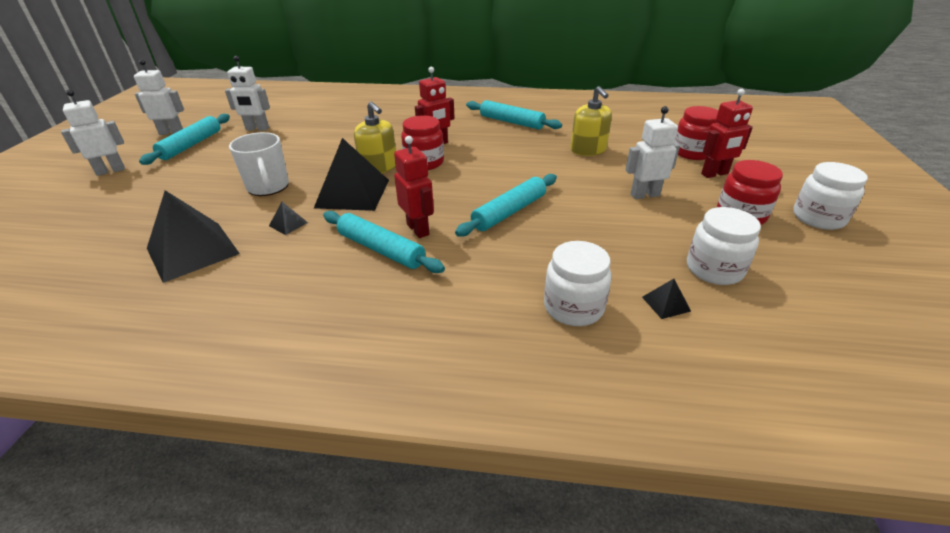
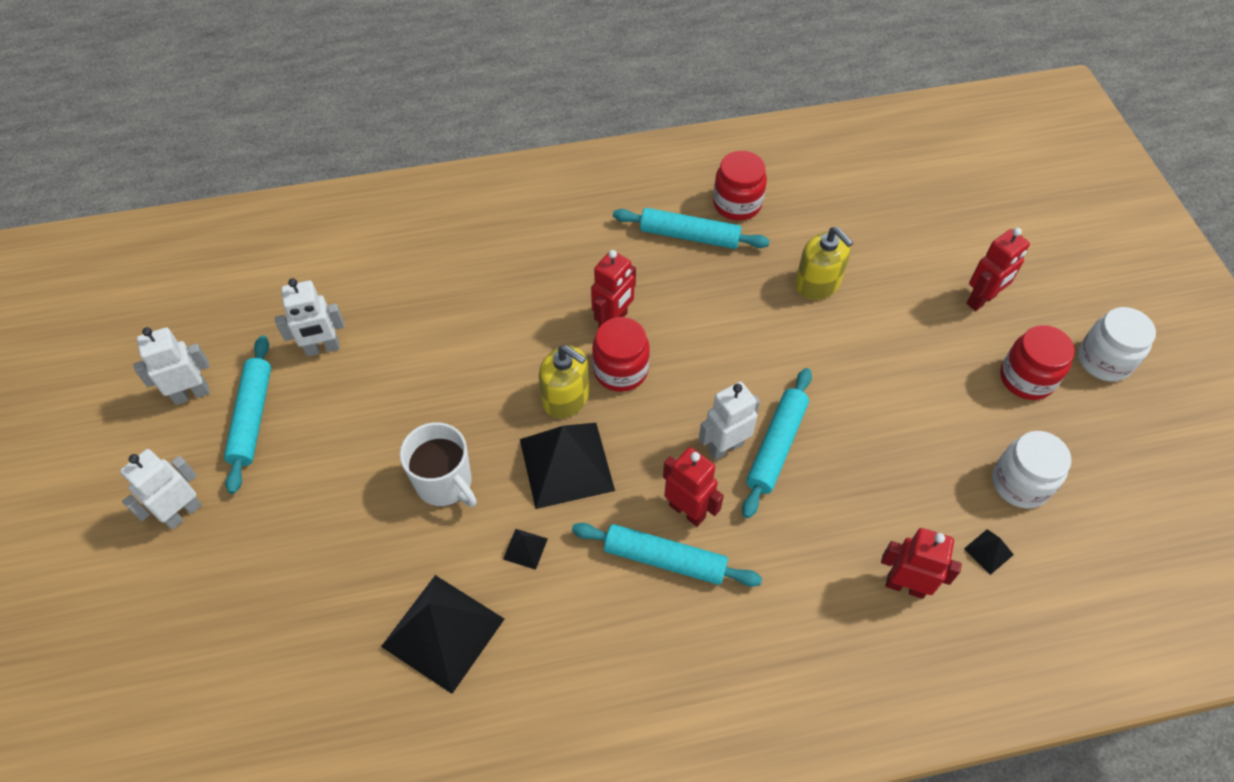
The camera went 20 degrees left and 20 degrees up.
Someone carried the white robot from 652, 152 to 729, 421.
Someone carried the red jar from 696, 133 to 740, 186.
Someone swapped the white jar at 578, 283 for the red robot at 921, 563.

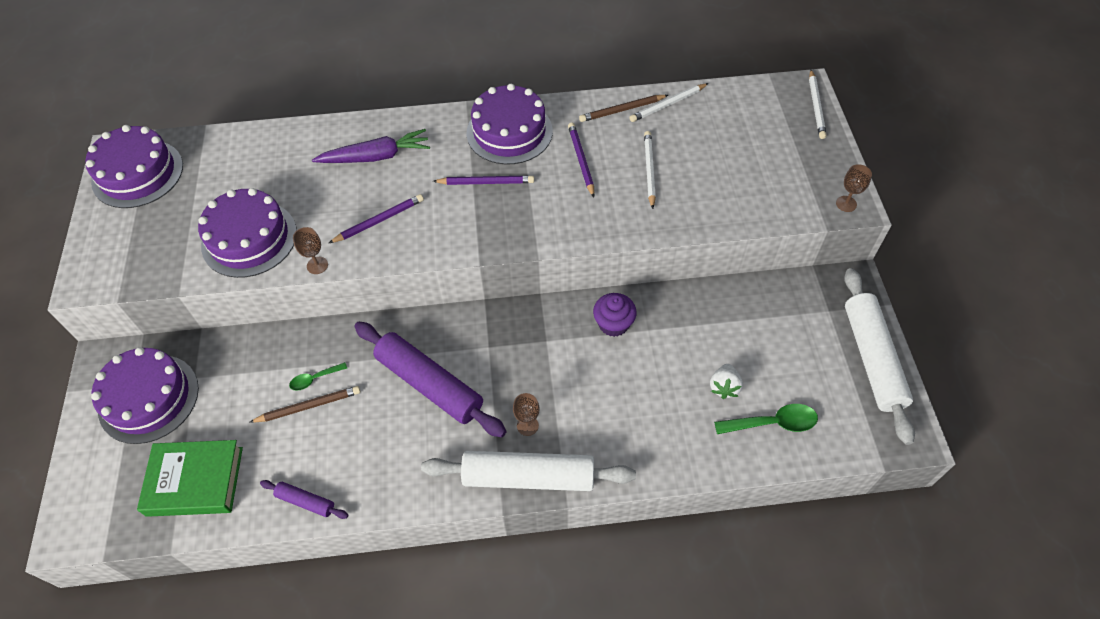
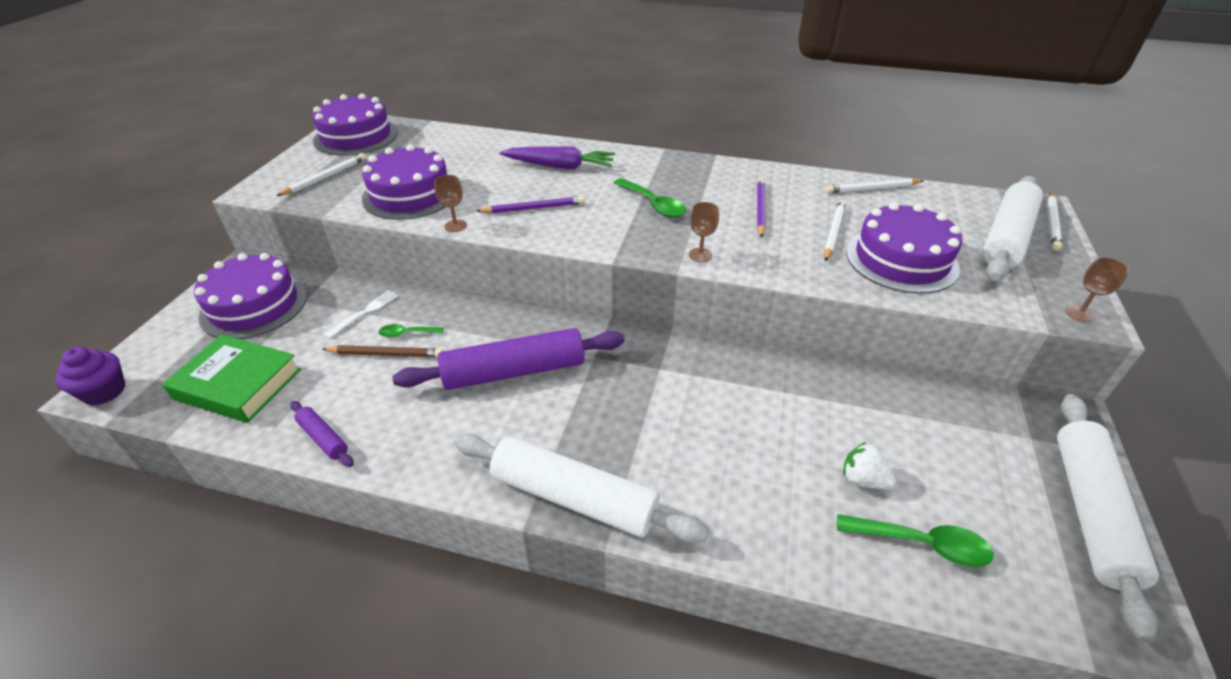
The camera went 20 degrees right and 15 degrees down.
Someone took away the brown pencil at 623, 108.
Someone put down the white pencil at 321, 174.
Someone put down the white fork at 362, 314.
Someone put down the white rolling pin at 1013, 228.
Someone carried the purple cake from 510, 124 to 904, 248.
Someone carried the brown goblet from 526, 414 to 704, 232.
Someone carried the purple cupcake from 615, 315 to 90, 376.
Someone swapped the purple pencil at 483, 180 for the green spoon at 650, 197.
Someone rotated the purple rolling pin at 430, 379 by 75 degrees counterclockwise.
Someone rotated the white strawberry at 726, 381 by 90 degrees clockwise.

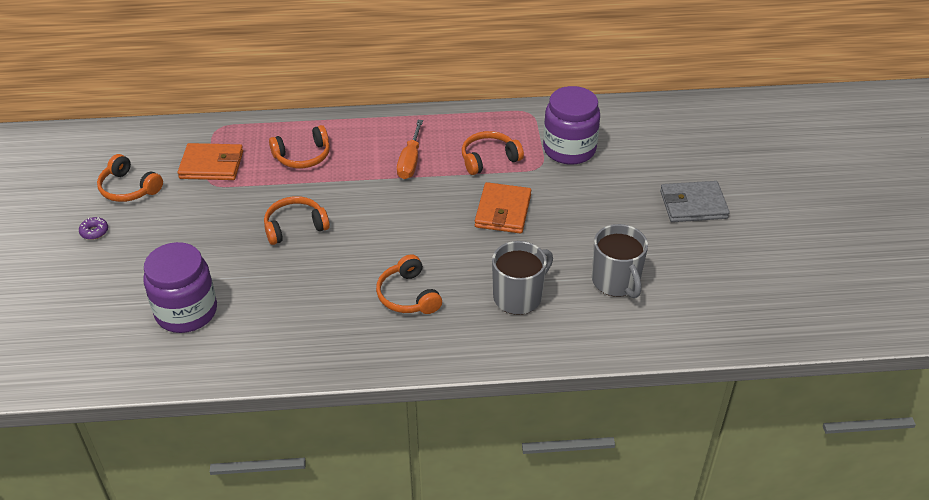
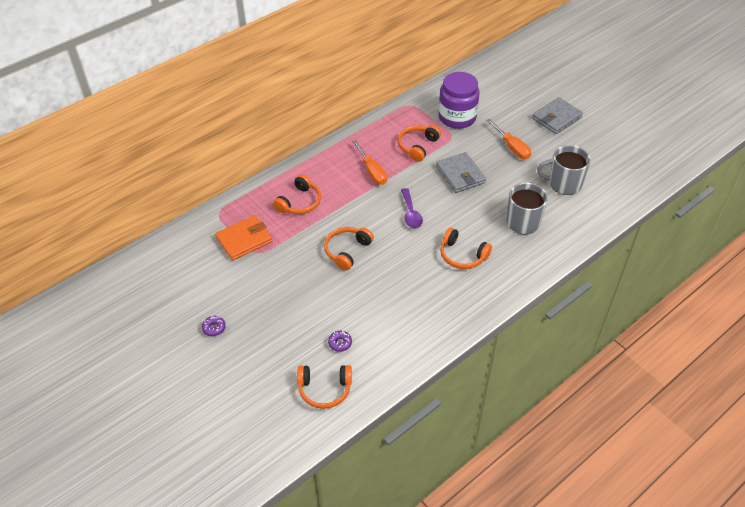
The camera went 35 degrees left and 5 degrees up.
Someone put down the purple spoon at 412, 208.
Someone put down the orange screwdriver at 509, 139.
Someone carried the orange headphones from 130, 178 to 324, 387.
Someone swapped the purple jar at 180, 287 for the purple donut at 340, 341.
Someone repainted the orange wallet at 503, 208, which became the grey wallet at 461, 172.
Someone rotated the grey mug at 620, 261 by 150 degrees clockwise.

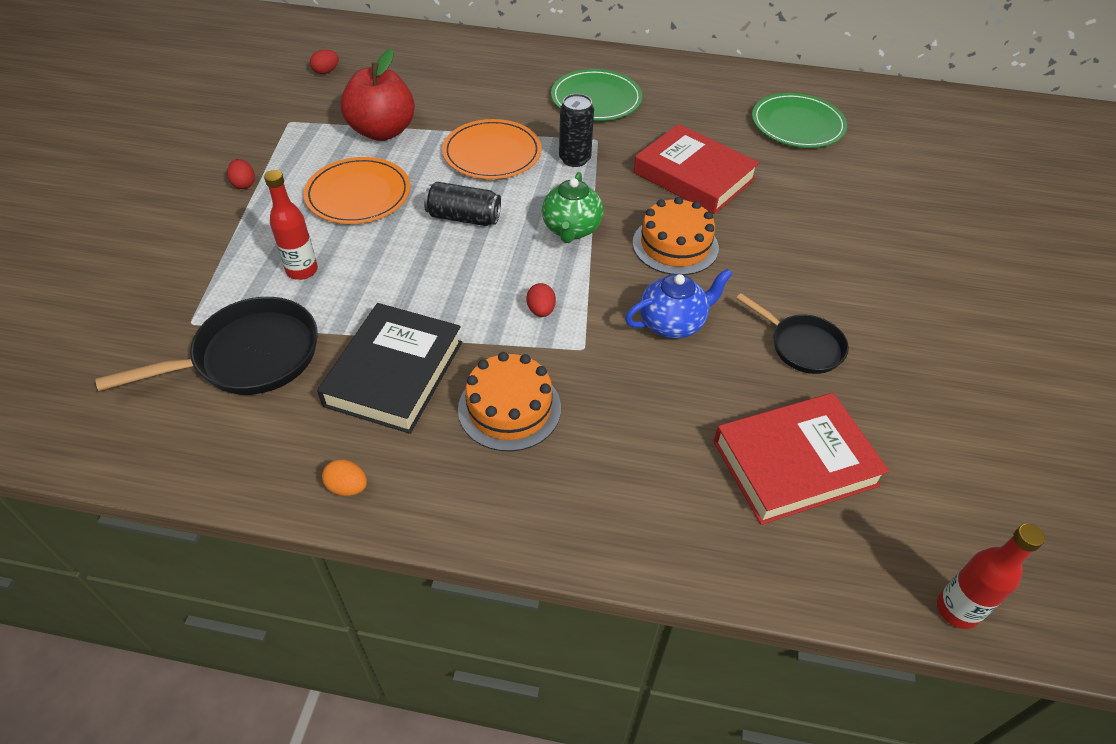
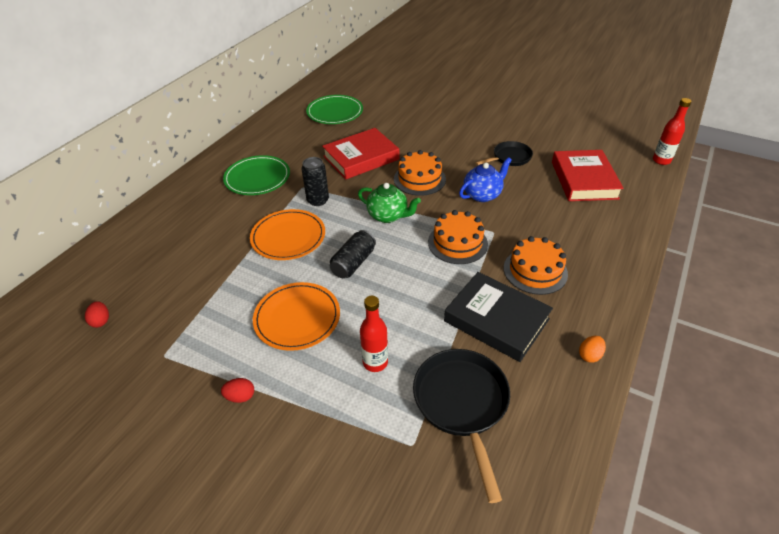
The camera went 70 degrees left and 5 degrees down.
Someone took away the red apple at 377, 95.
Someone swapped the red egg at 541, 300 for the orange cake at 458, 237.
Someone rotated the blue teapot at 679, 303 by 60 degrees clockwise.

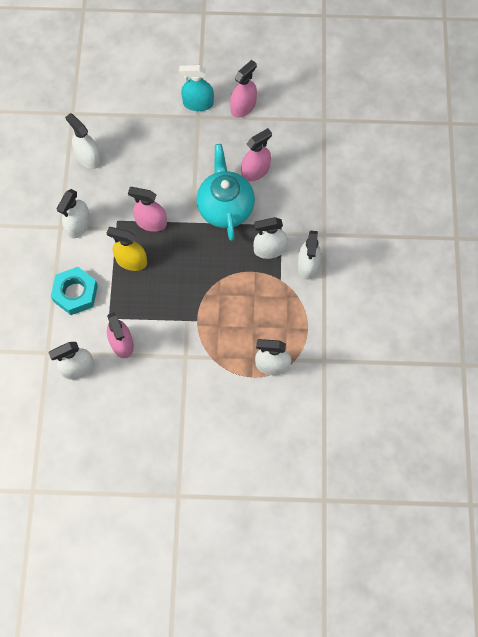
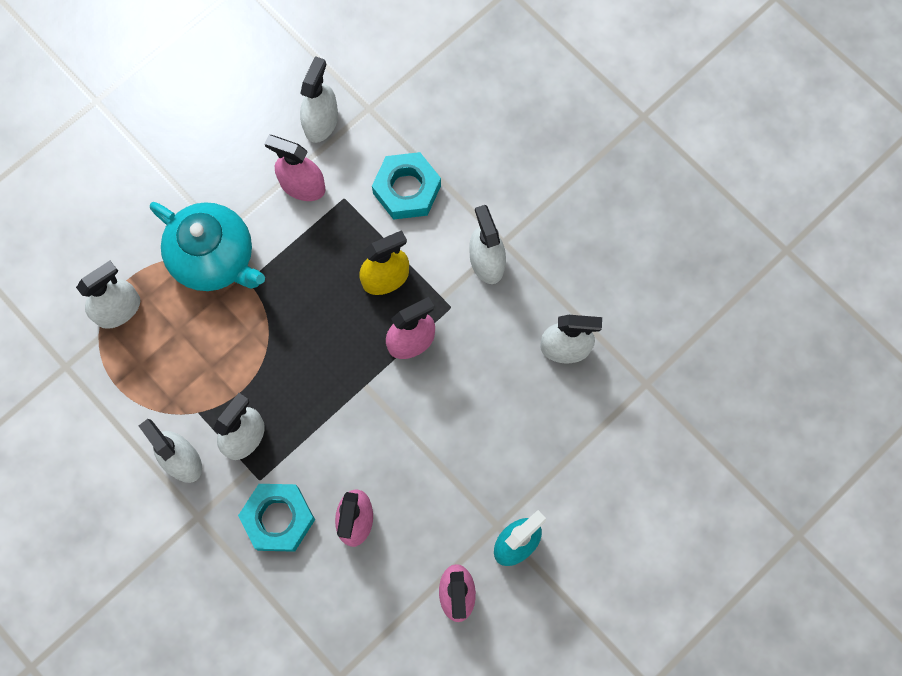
The camera went 135 degrees right and 5 degrees up.
Someone put down the turquoise nut at 276, 518.
Someone carried the turquoise teapot from 225, 192 to 207, 246.

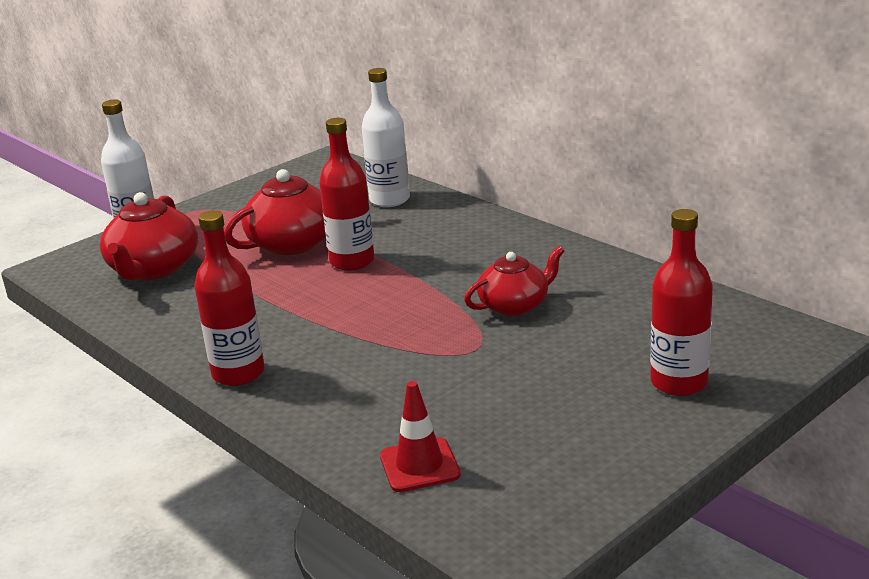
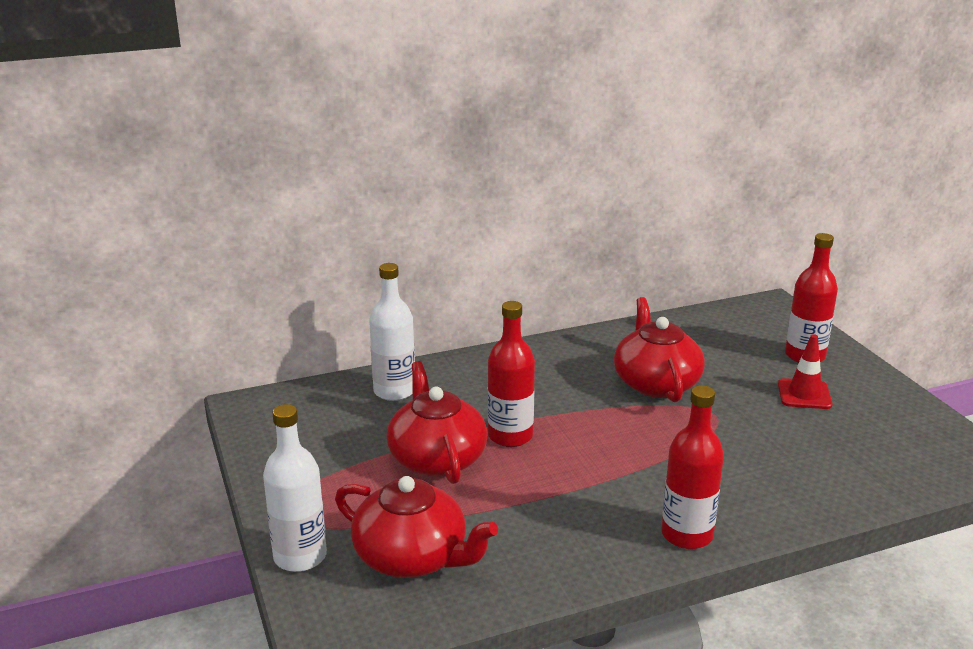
The camera went 70 degrees left and 0 degrees up.
Someone carried the red traffic cone from 420, 436 to 805, 371.
Someone scaled the red teapot at 514, 281 by 1.50.

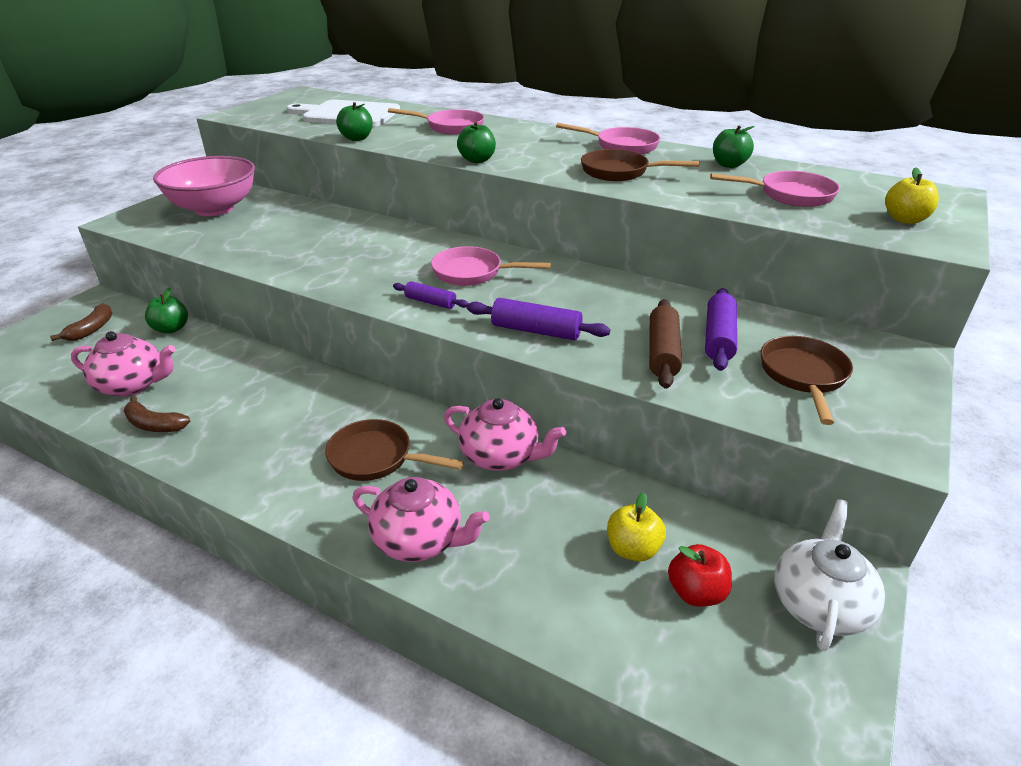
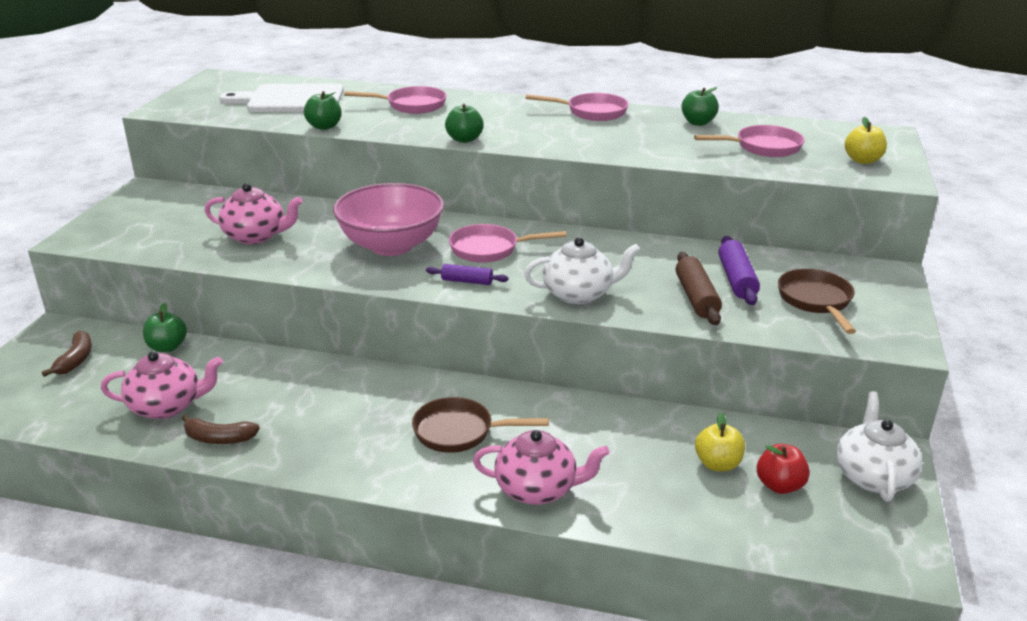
The camera went 15 degrees left and 5 degrees down.
Someone took away the brown pan at 640, 165.
Someone carried the pink bowl from 204, 186 to 388, 219.
Someone carried the pink teapot from 505, 434 to 254, 213.
Someone swapped the purple rolling pin at 538, 319 for the white teapot at 582, 270.

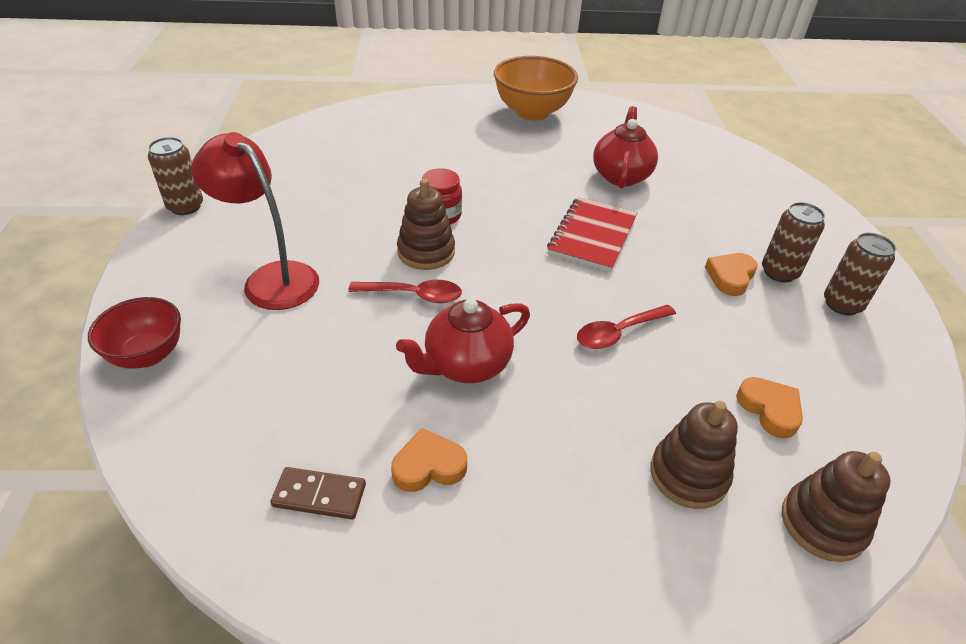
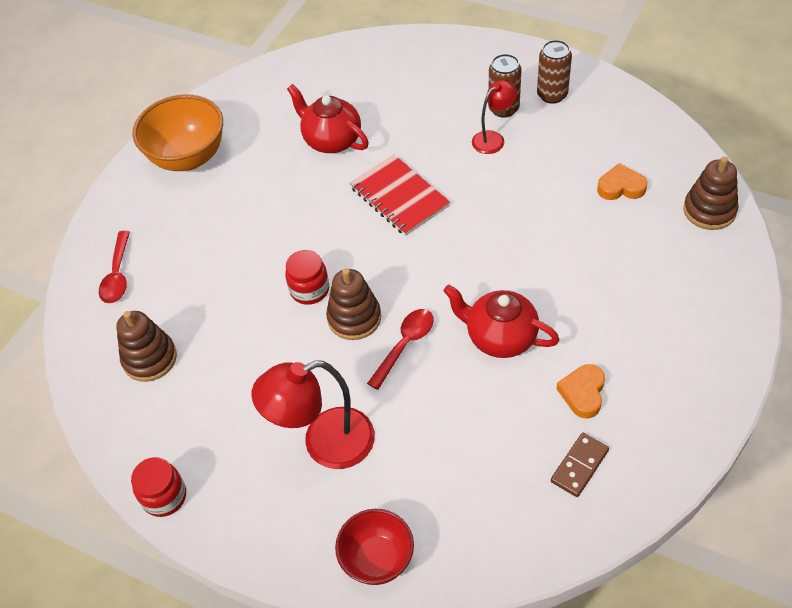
The camera went 55 degrees left and 10 degrees up.
Someone carried the red spoon from 626, 327 to 114, 267.
Someone carried the brown stacking toy from 694, 455 to 146, 346.
Someone swapped the brown can at 175, 176 for the red jar at 158, 487.
Someone swapped the orange heart at 731, 274 for the red lamp at 494, 117.
Someone rotated the red teapot at 463, 341 by 120 degrees clockwise.

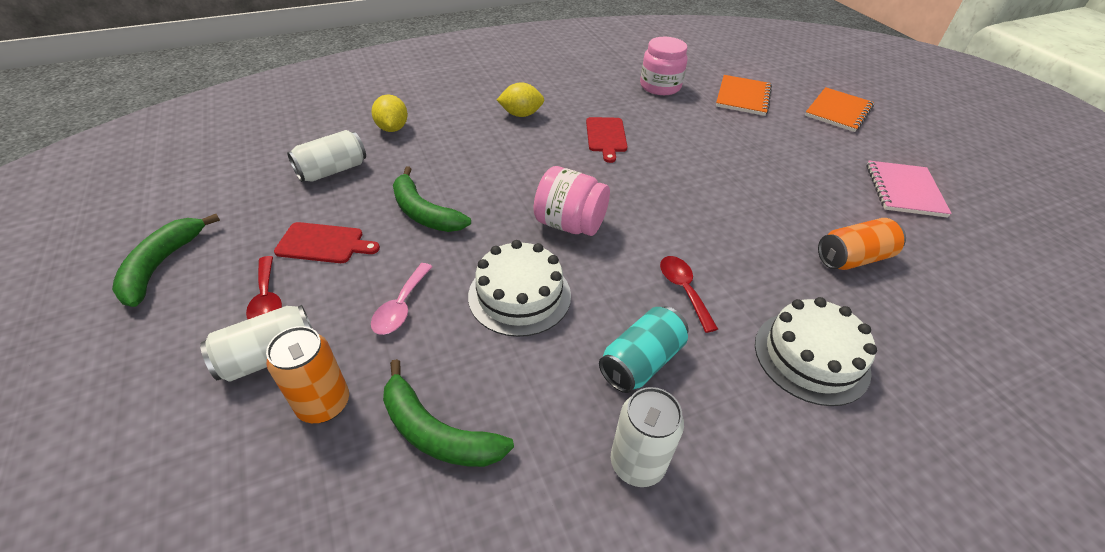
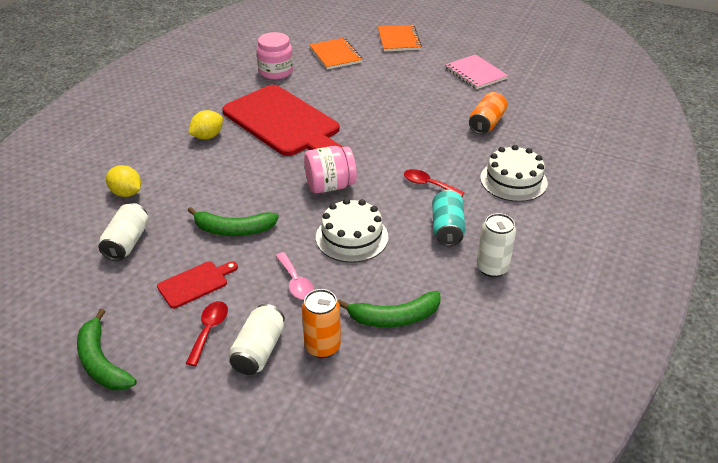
The camera went 40 degrees left and 5 degrees down.
Someone rotated the red spoon at 264, 287 by 105 degrees counterclockwise.
Someone scaled the red cutting board at 607, 140 by 2.35.

